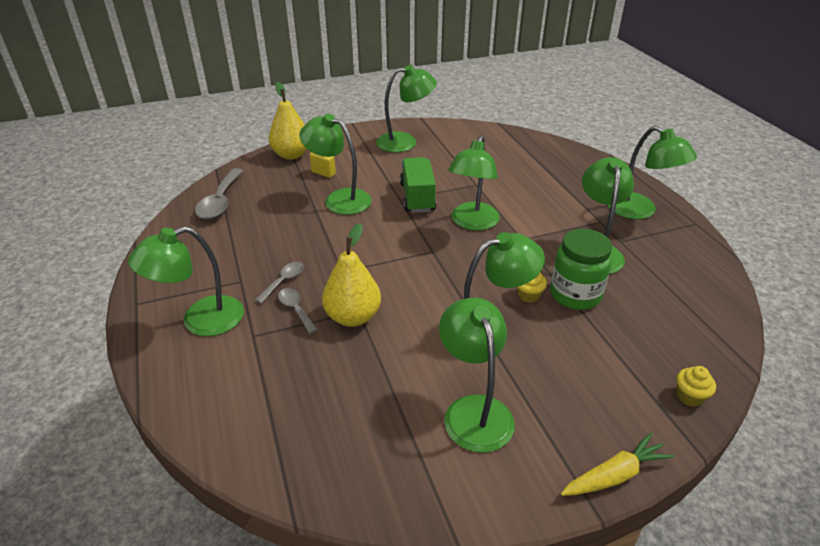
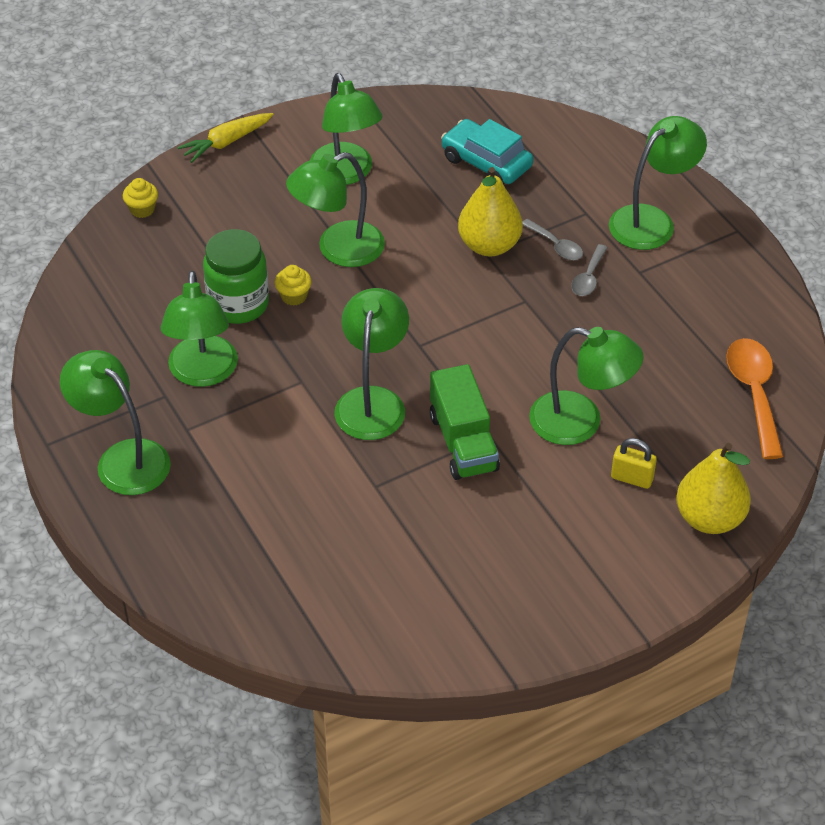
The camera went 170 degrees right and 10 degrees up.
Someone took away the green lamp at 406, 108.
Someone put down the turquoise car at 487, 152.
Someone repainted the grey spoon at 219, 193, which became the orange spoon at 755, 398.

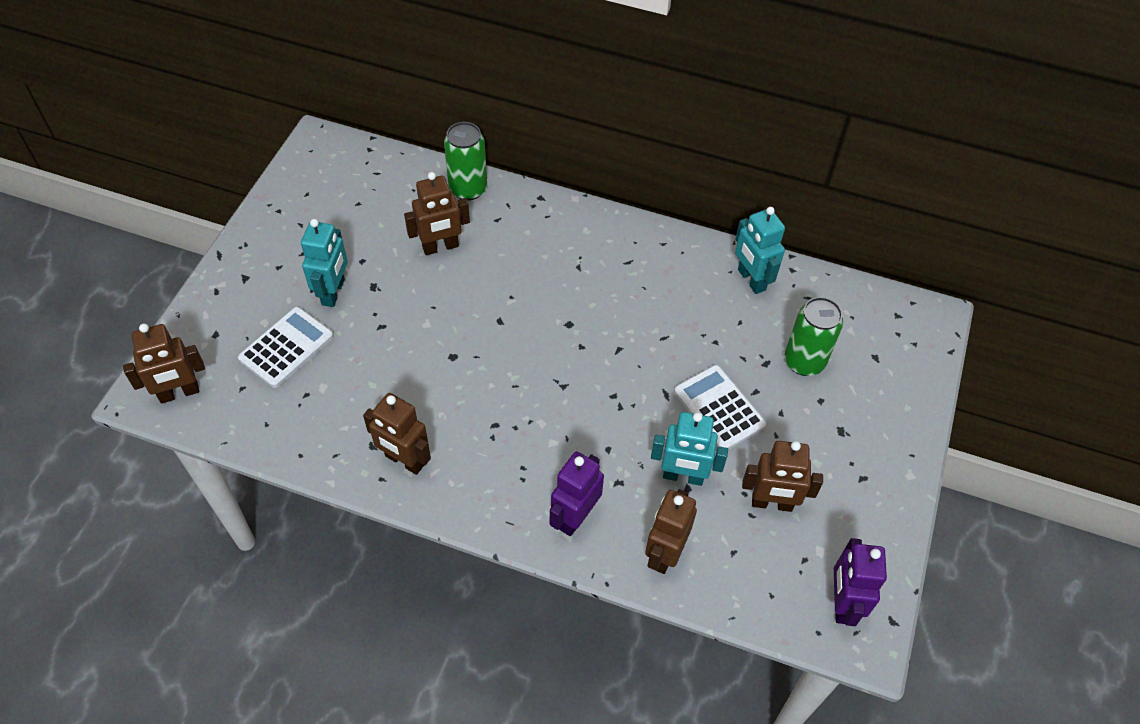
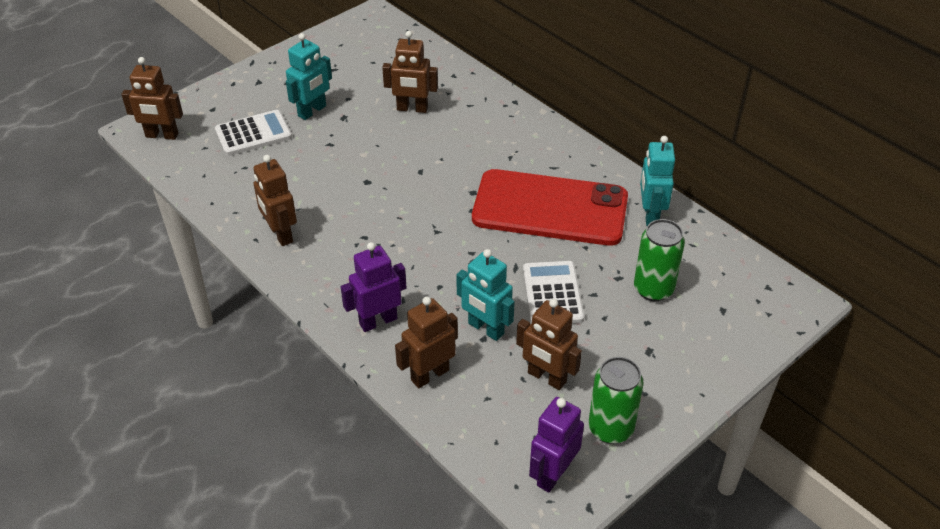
The camera went 30 degrees right and 10 degrees down.
Someone put down the red phone at 550, 207.
Someone carried the green can from 465, 161 to 616, 400.

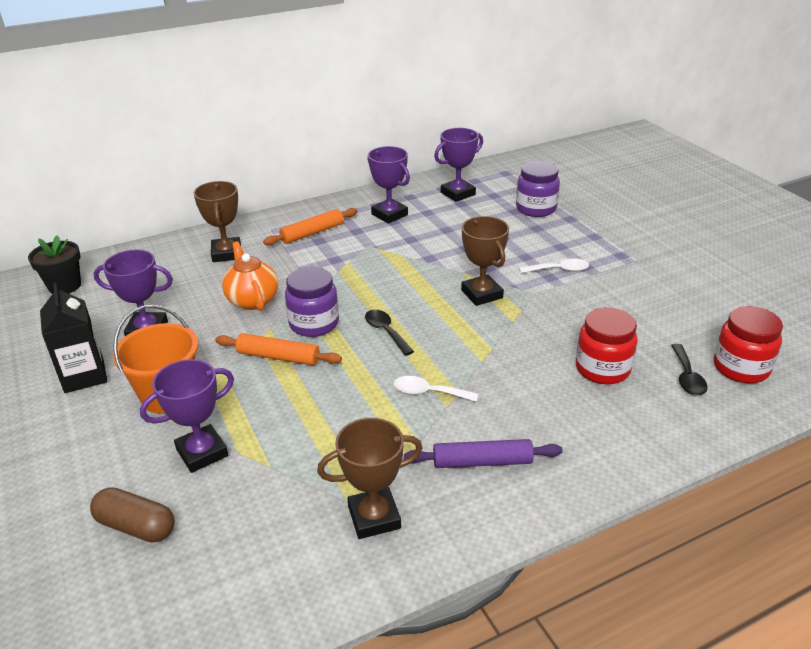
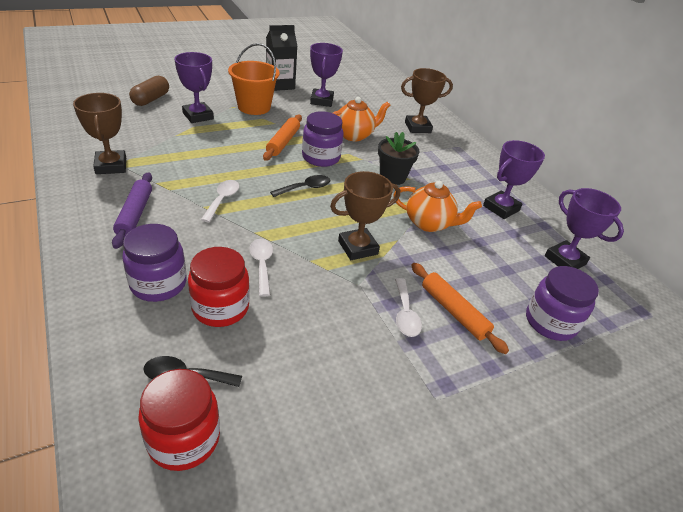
The camera went 85 degrees right and 5 degrees up.
Someone put down the purple jar at 154, 263.
Someone put down the white spoon at 261, 268.
Someone put down the orange teapot at 437, 206.
Someone carried the black flower pot from 54, 264 to 398, 158.
Someone carried the orange rolling pin from 310, 226 to 460, 308.

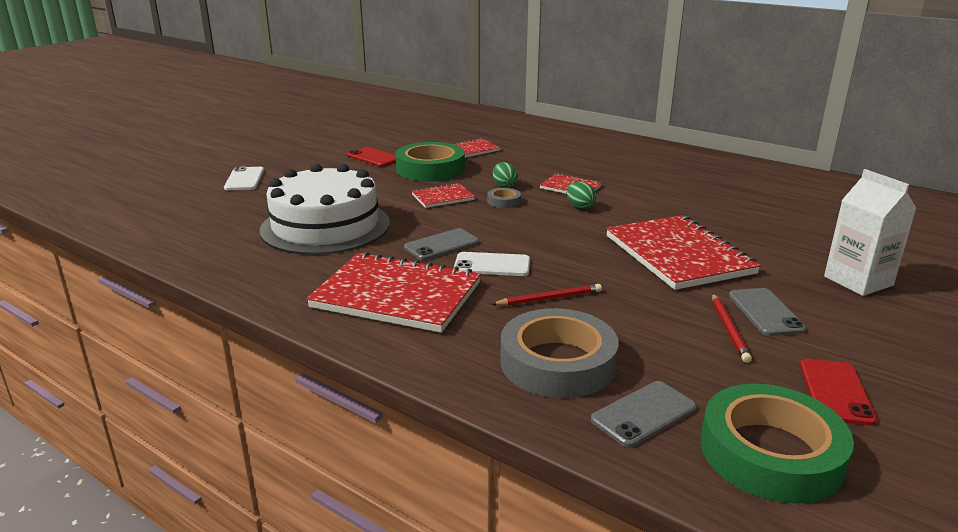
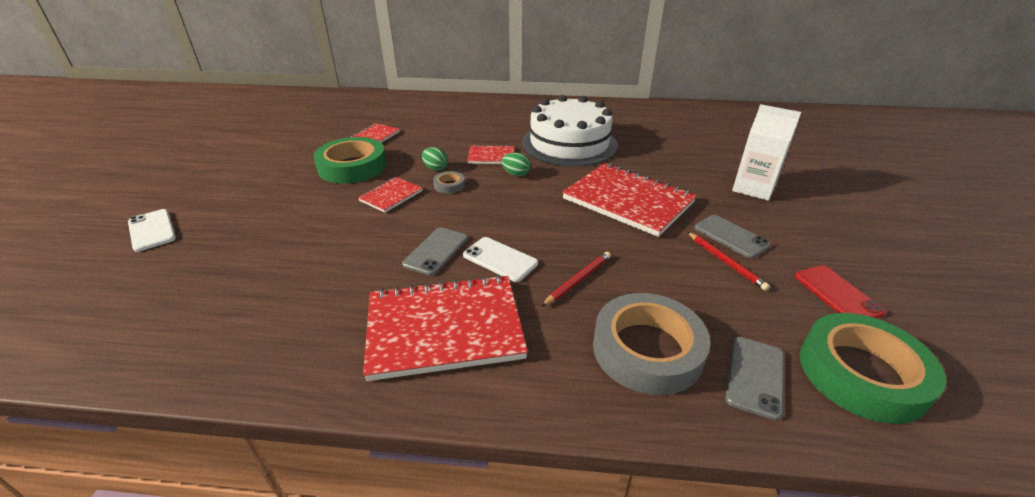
The camera went 30 degrees left and 10 degrees up.
Someone took away the red phone at 371, 157.
Someone carried the white cake from 324, 209 to 570, 131.
Someone rotated the white phone at 492, 264 by 60 degrees clockwise.

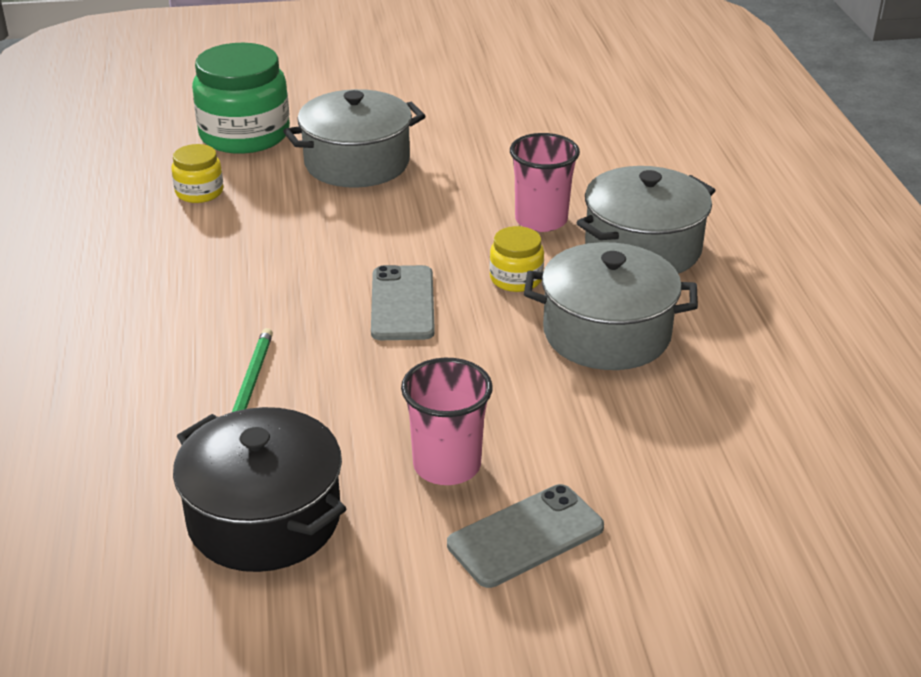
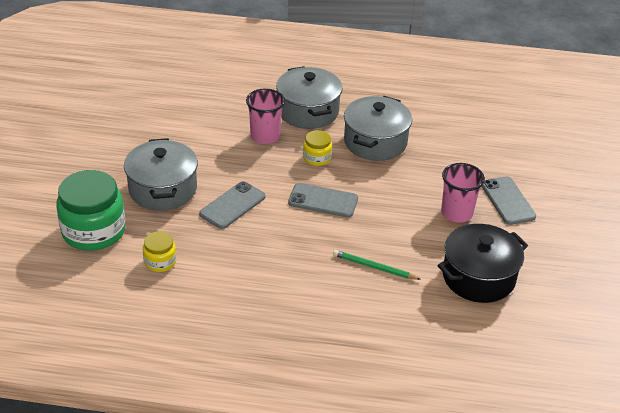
The camera went 75 degrees left and 5 degrees up.
Someone put down the grey phone at 232, 205.

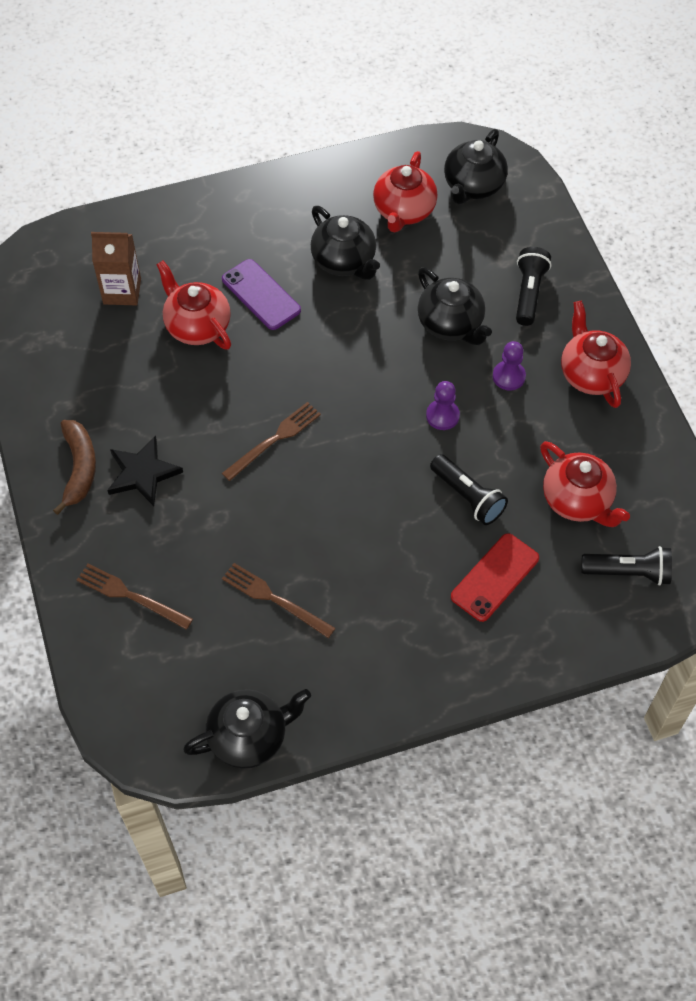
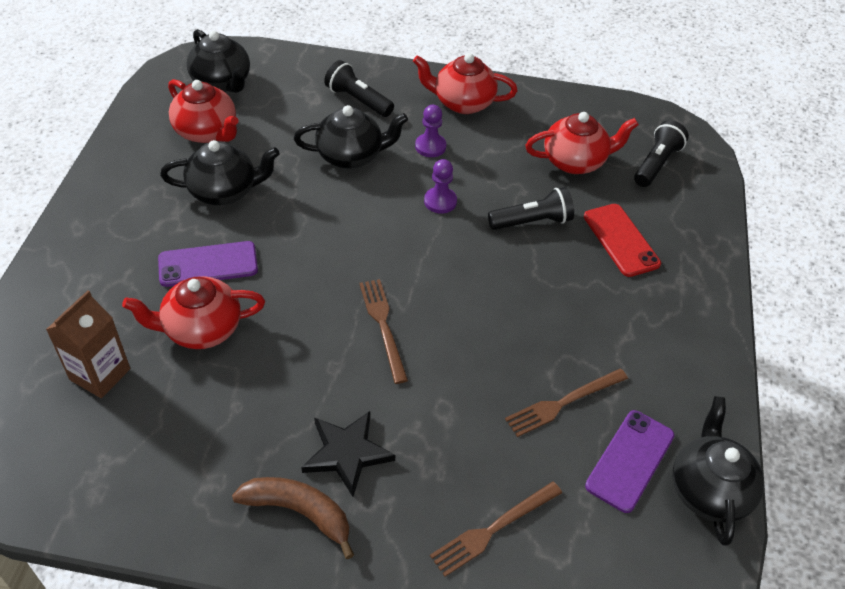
The camera went 65 degrees left and 10 degrees down.
Someone put down the purple phone at 630, 461.

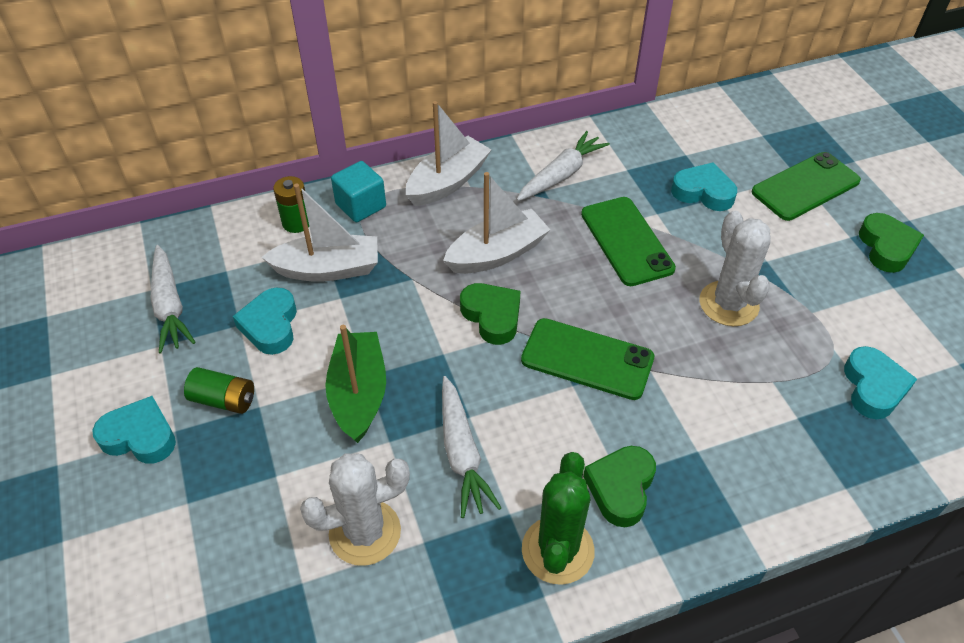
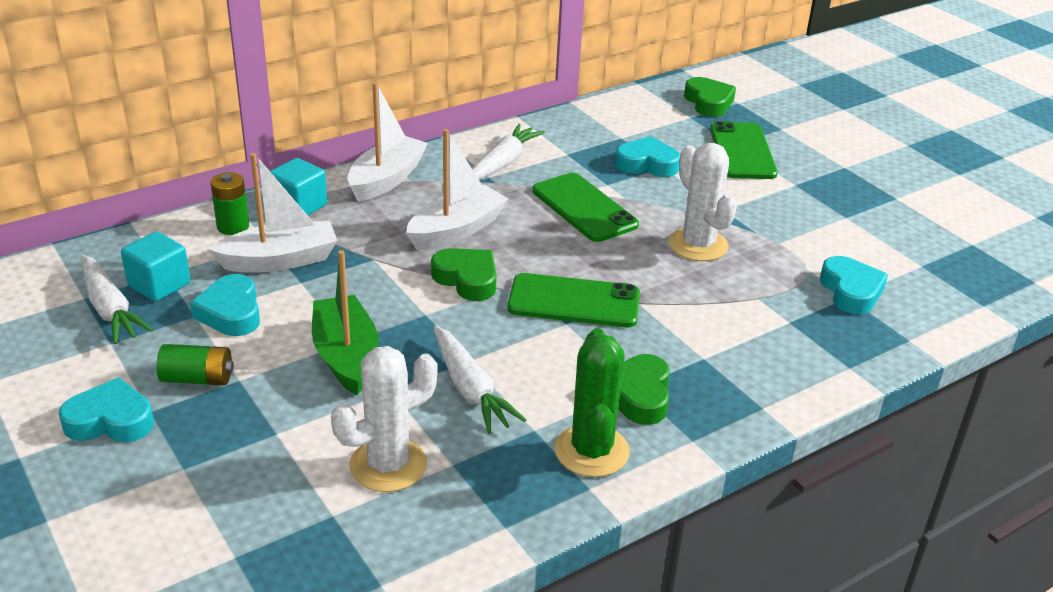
The camera went 15 degrees left and 15 degrees down.
Someone put down the turquoise cube at 156, 266.
Someone carried the green heart from 891, 243 to 710, 97.
Someone rotated the green phone at 806, 186 by 45 degrees counterclockwise.

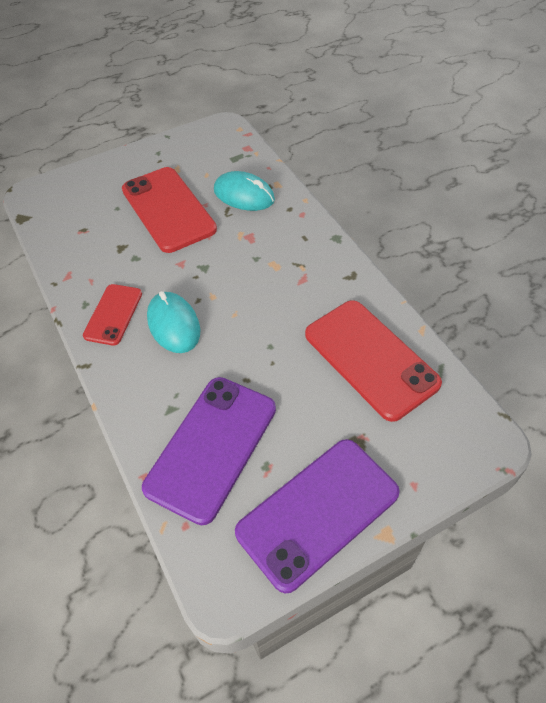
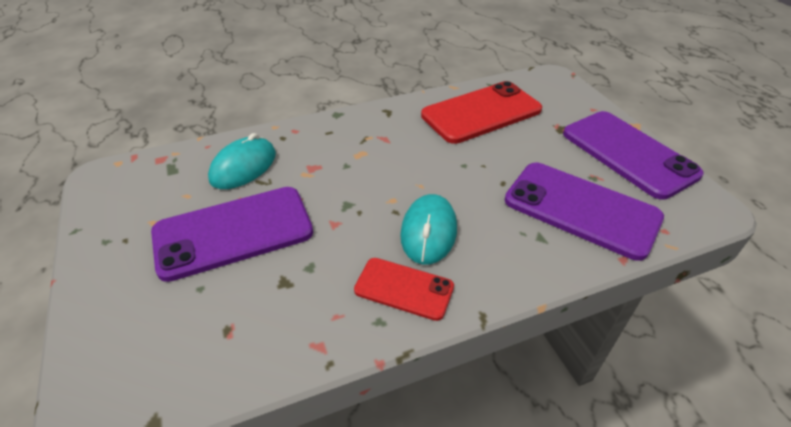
The camera went 85 degrees left and 10 degrees down.
Someone repainted the red phone at 169, 210, which became the purple phone at 232, 234.
Someone rotated the turquoise mouse at 173, 322 by 60 degrees counterclockwise.

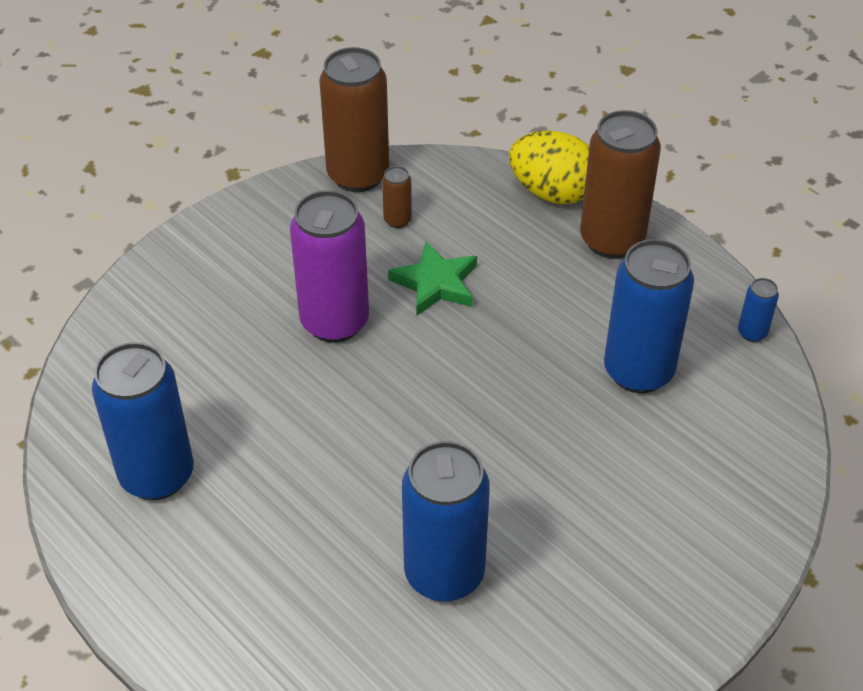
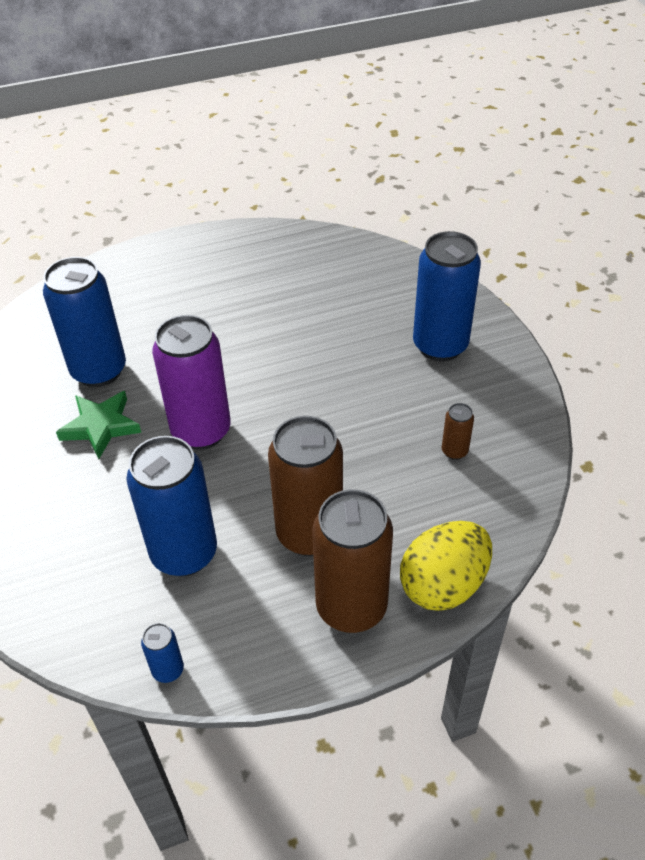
The camera went 115 degrees right and 0 degrees up.
Someone carried the blue can from 143, 421 to 447, 296.
Someone carried the purple can from 329, 266 to 191, 382.
Someone carried the brown can from 354, 119 to 305, 486.
Someone carried the green star from 432, 278 to 98, 425.

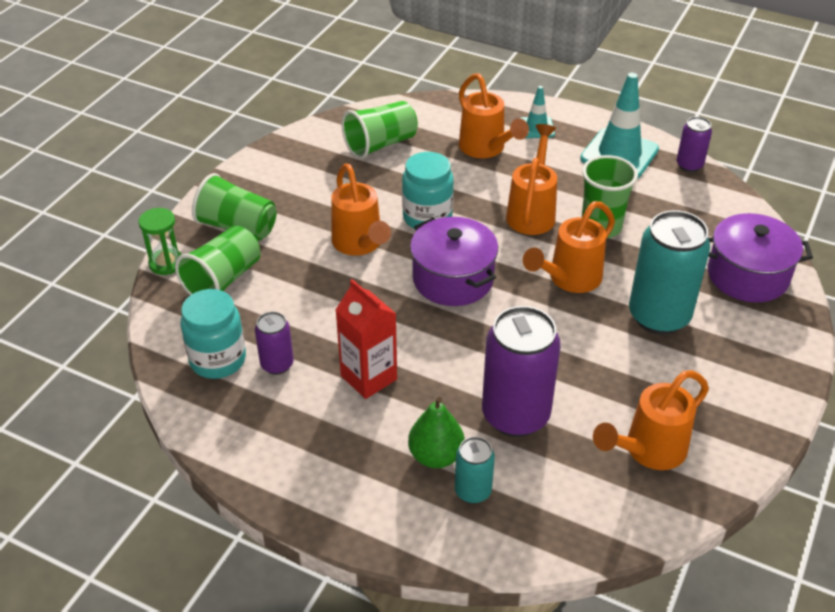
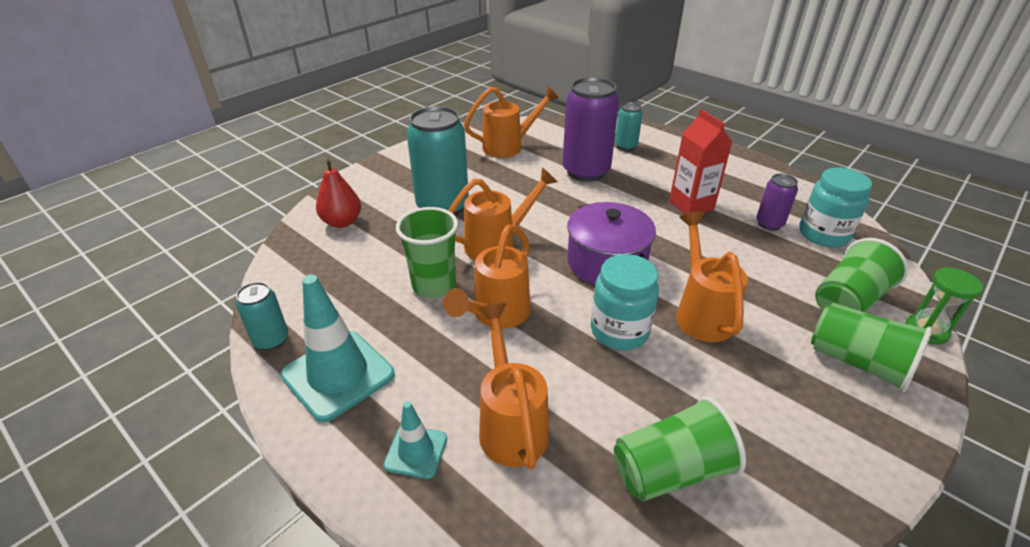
The camera went 165 degrees left and 5 degrees down.
Someone took away the green pear at 436, 432.
Someone swapped the purple pot at 760, 257 for the red pear at 338, 193.
Someone repainted the purple can at 694, 144, which became the turquoise can at 262, 316.

